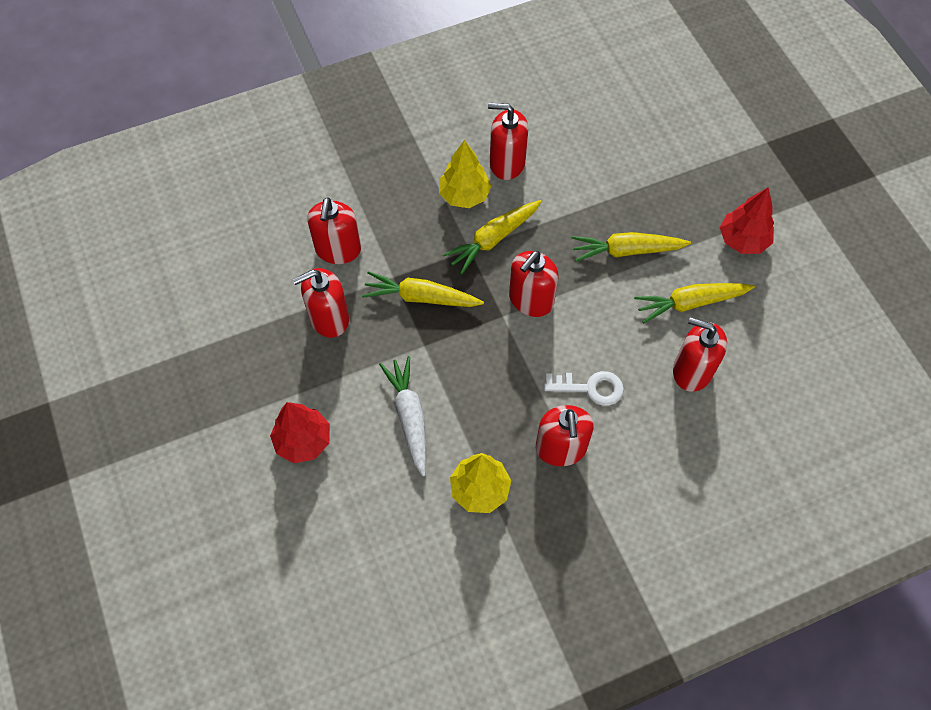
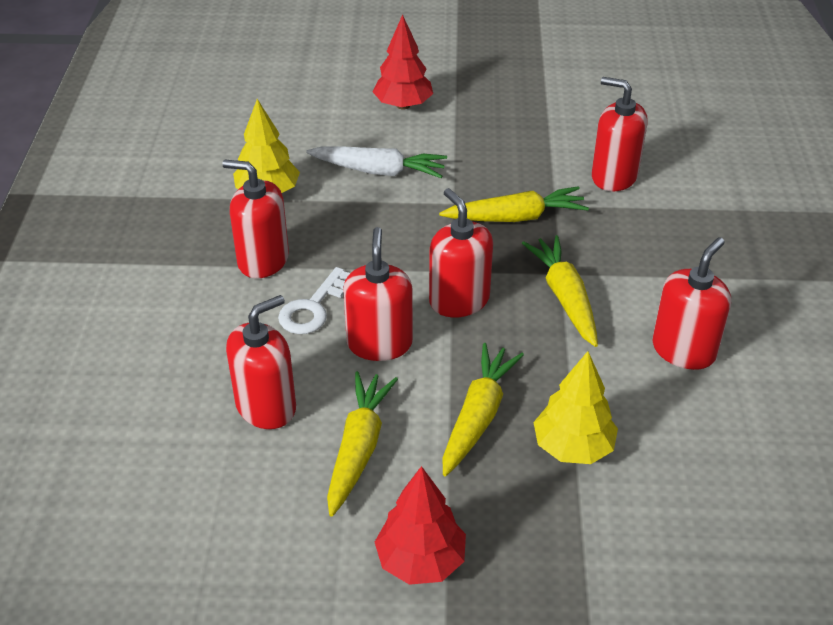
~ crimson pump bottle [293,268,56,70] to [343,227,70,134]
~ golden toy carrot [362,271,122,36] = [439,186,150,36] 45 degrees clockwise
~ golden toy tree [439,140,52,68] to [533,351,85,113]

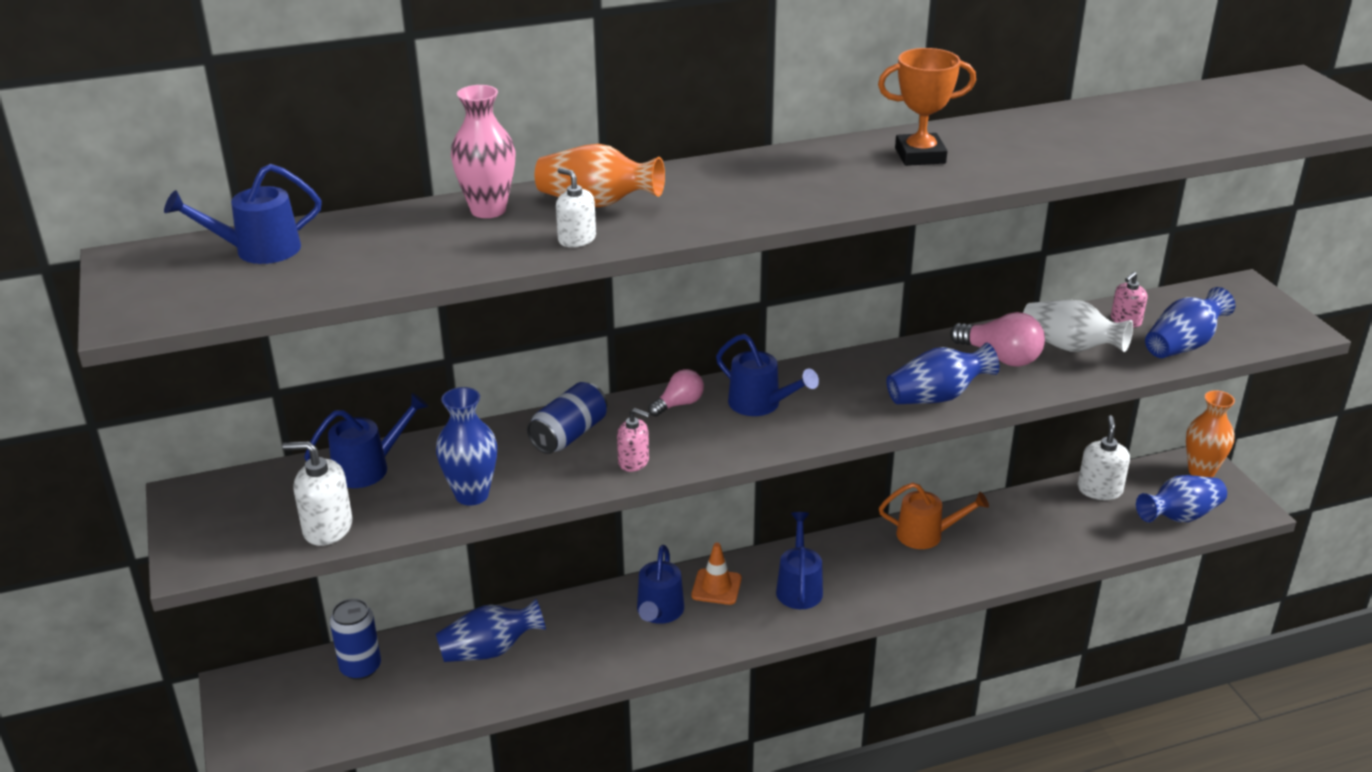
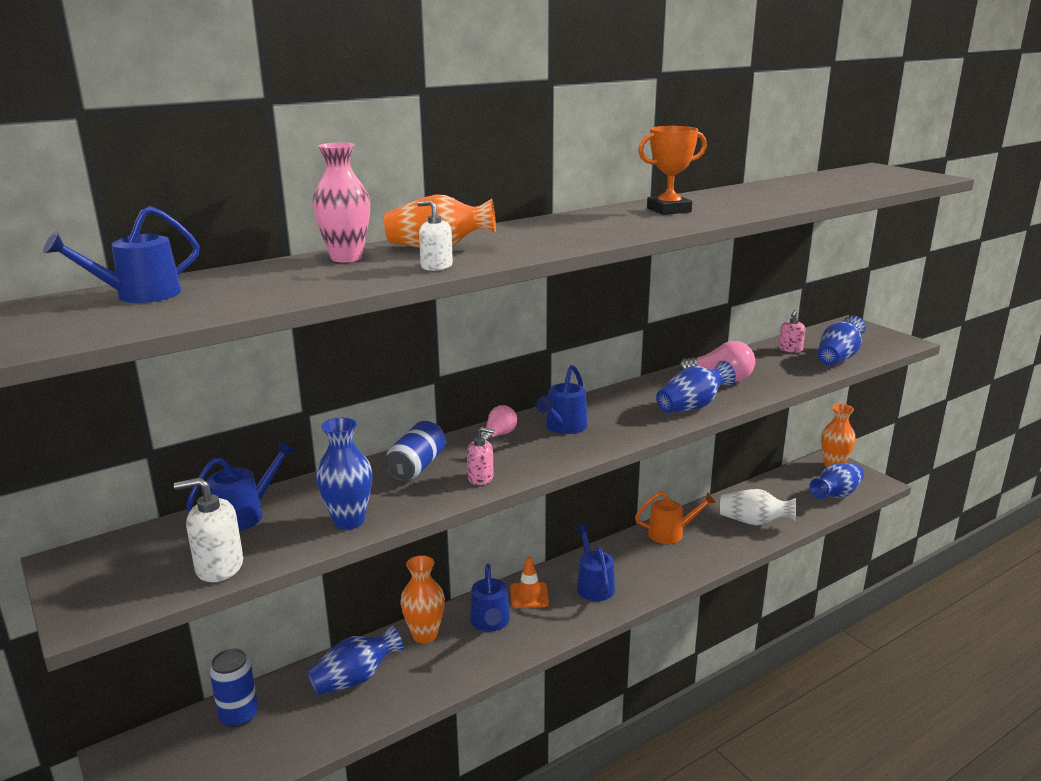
~ blue watering can [716,334,103,82] = [536,365,51,69] 90 degrees clockwise
~ white flower vase [1023,300,110,52] to [720,489,76,36]
- white pump bottle [1077,415,53,85]
+ orange flower vase [400,555,45,88]

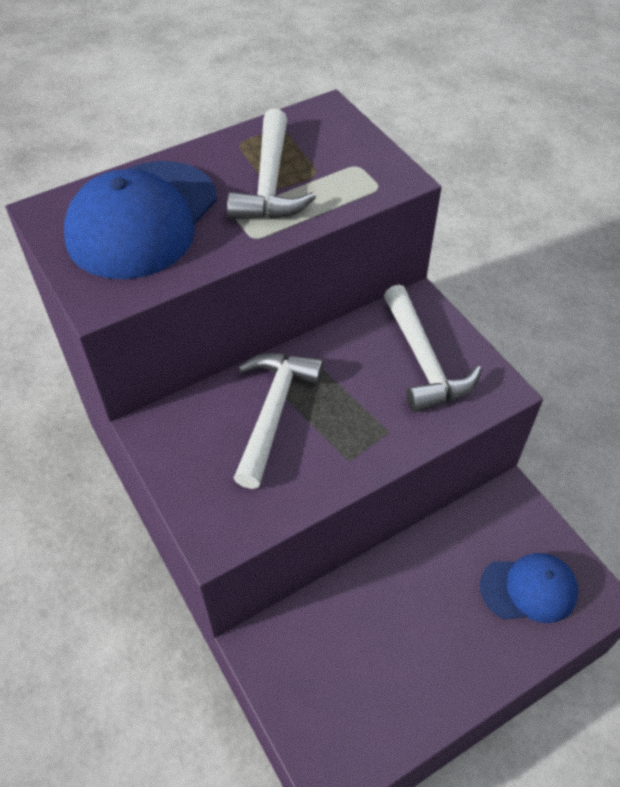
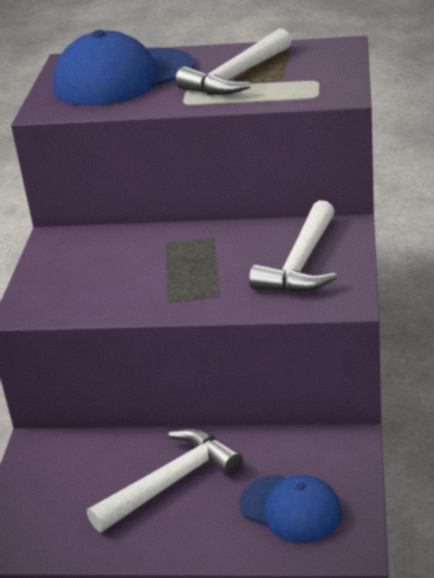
~ white hammer [234,353,90,136] to [87,428,156,104]

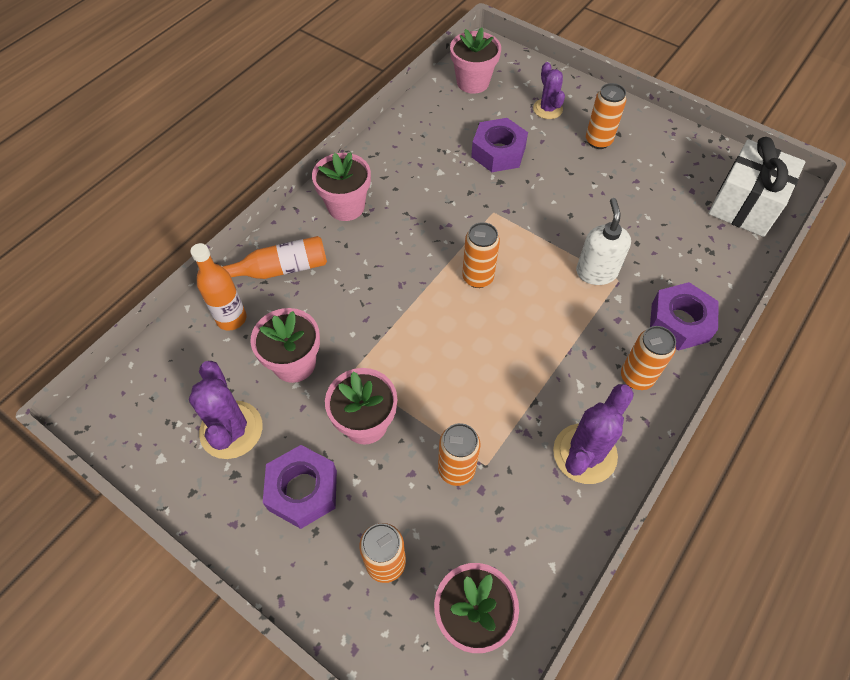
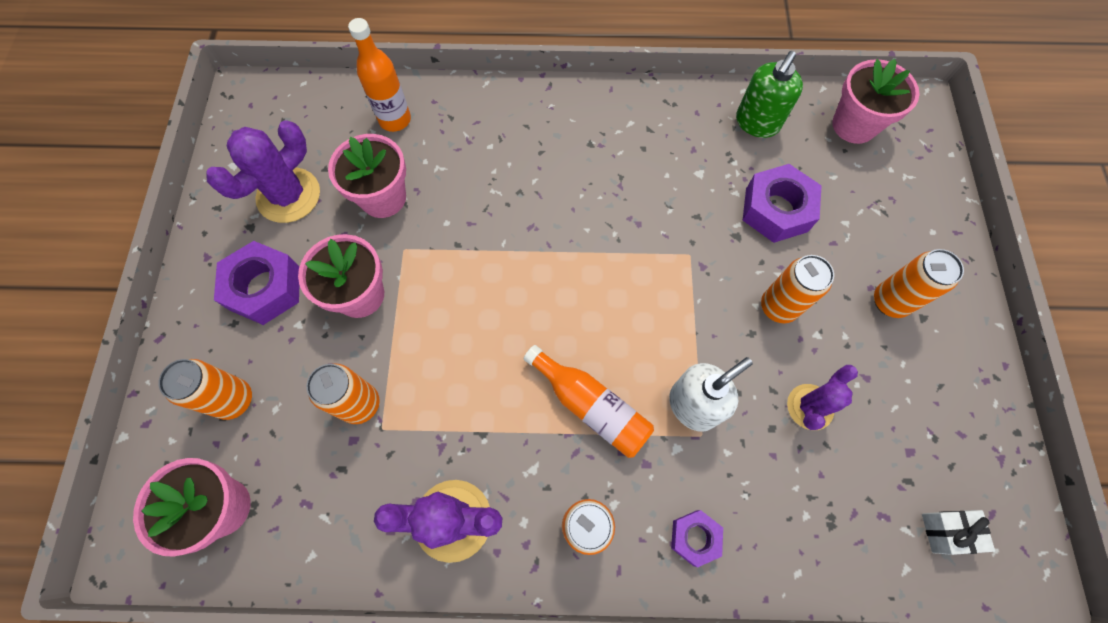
~ orange bottle [222,236,105,43] to [524,345,130,113]
- rose-pink plant pot [312,152,59,69]
~ orange can [462,222,38,66] to [761,255,73,68]
~ violet cactus [533,62,32,57] to [787,365,71,65]
~ violet hex nut [650,282,69,69] = [671,510,52,57] x0.58
~ white wrapped gift [708,137,97,100] = [922,510,73,45] x0.43
+ green pump bottle [736,51,67,87]

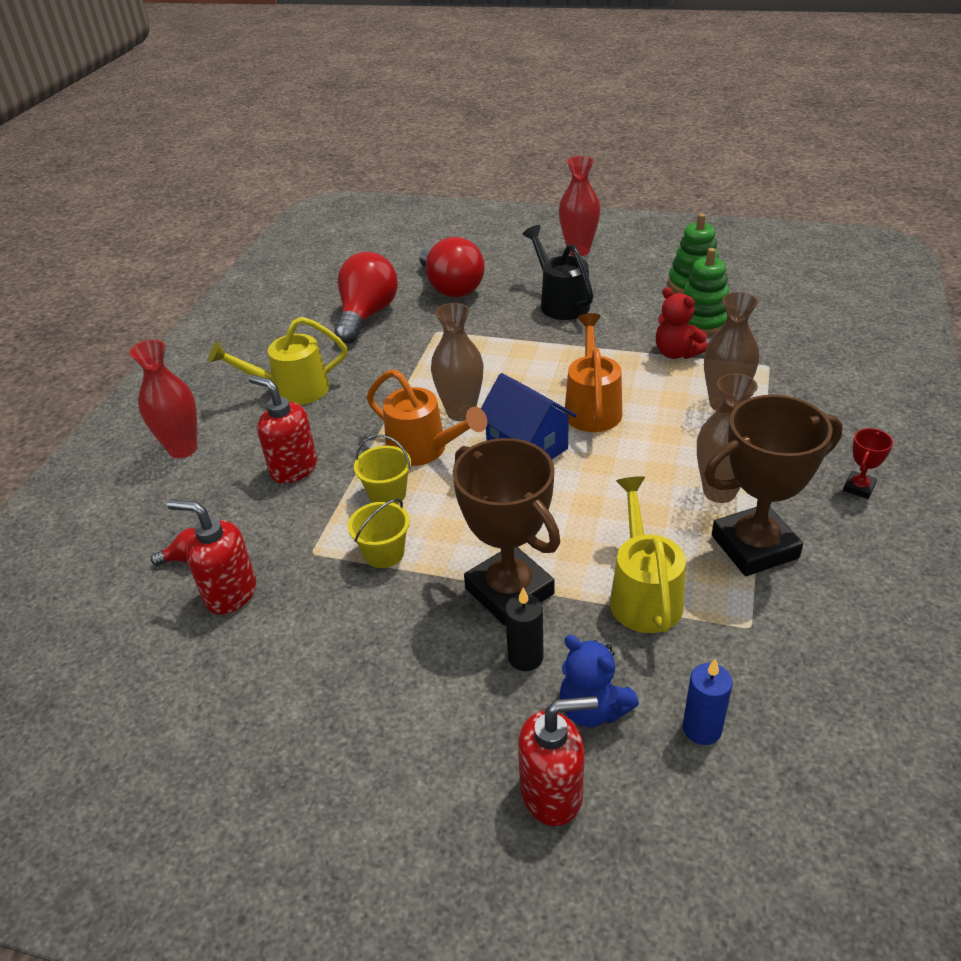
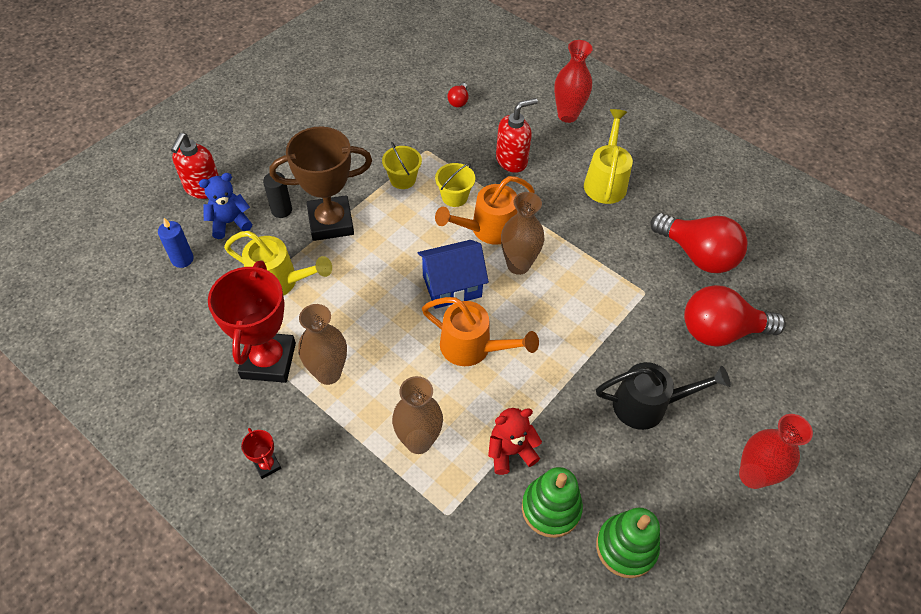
- crimson pump bottle [167,500,89,115]
~ dark brown trophy [704,395,139,181] to crimson trophy [208,261,88,122]

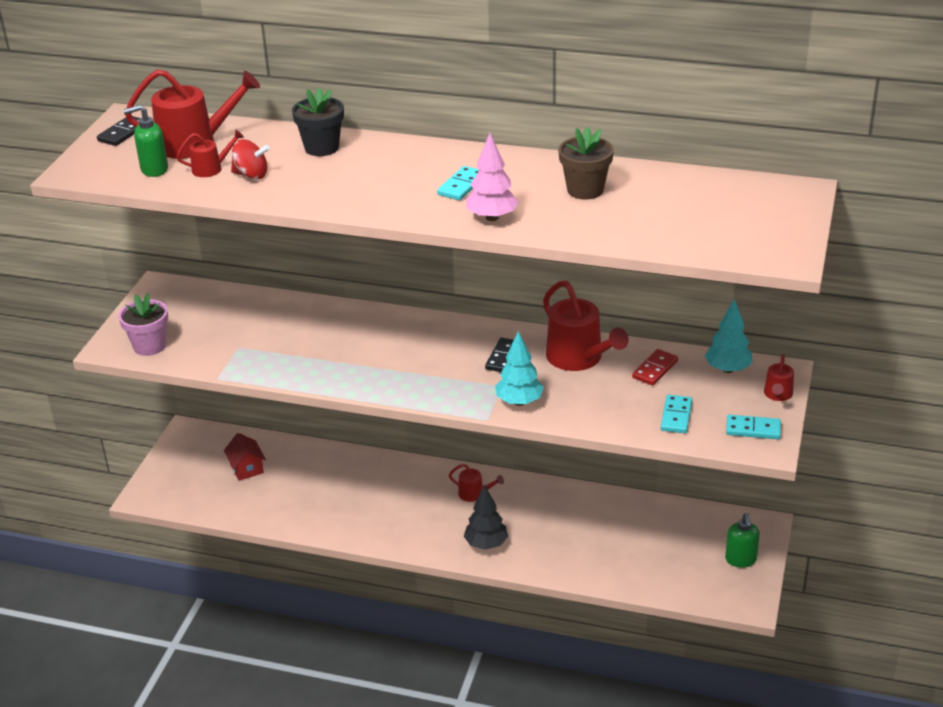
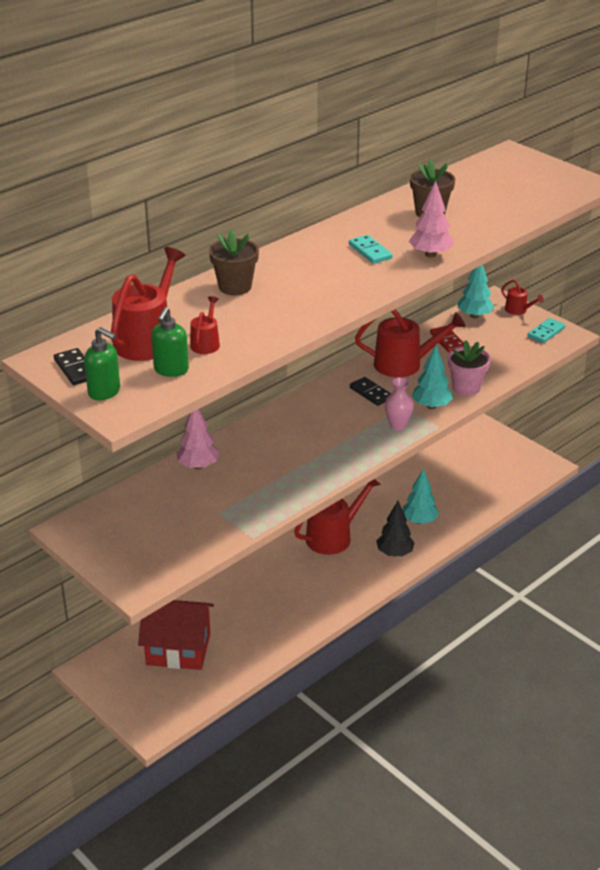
~ rose-pink plant pot [118,293,50,63] to [448,340,43,56]
~ crimson house [224,433,42,48] = [138,600,76,70] x1.92
- crimson toy top [231,139,39,41]
~ jet-black plant pot [292,88,52,68] to dark brown plant pot [209,230,50,65]
~ crimson watering can [449,464,55,38] = [294,479,87,76] x2.01
- turquoise domino piece [661,395,31,38]
~ green pump bottle [725,513,35,55] to [84,327,36,74]
+ rose-pink toy tree [176,409,43,60]
+ rose-pink flower vase [385,377,29,54]
+ turquoise toy tree [403,468,36,56]

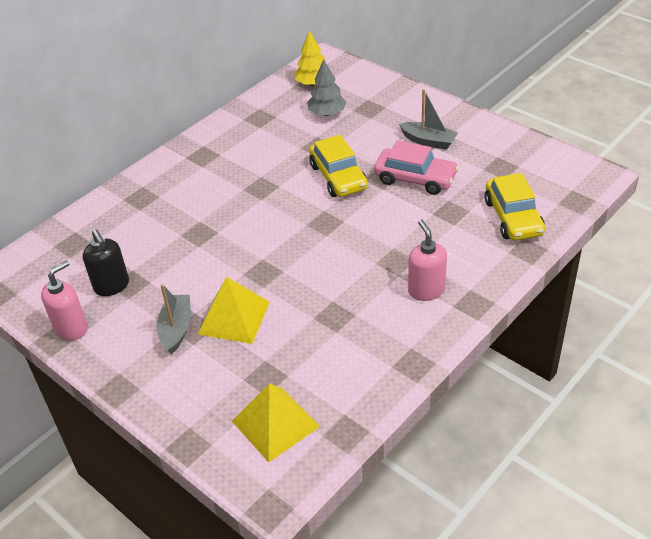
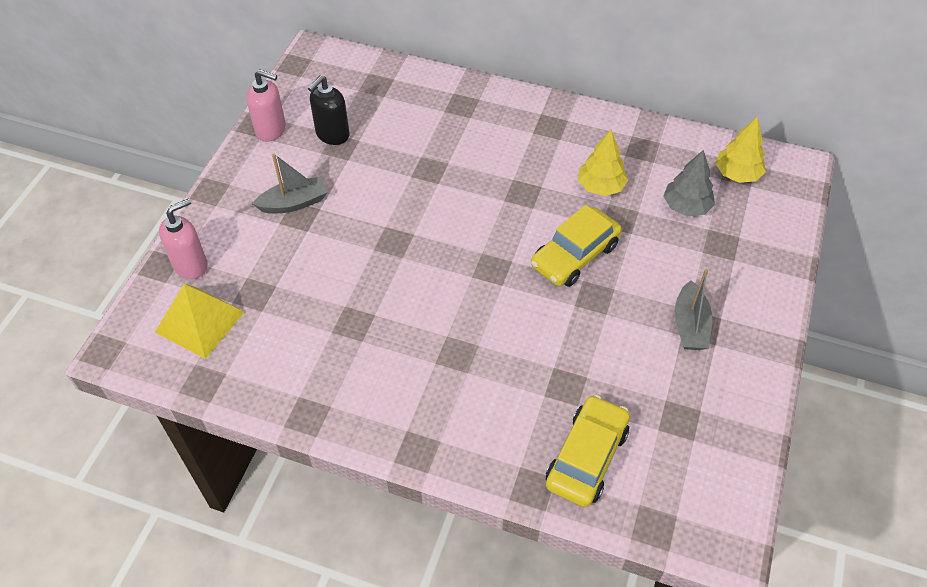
- golden solid pyramid [198,277,72,67]
- rose-pink automobile [374,140,85,55]
~ rose-pink pump bottle [408,220,39,81] to [159,198,49,81]
~ golden automobile [484,173,61,67] = [546,395,84,112] 150 degrees clockwise
+ golden toy tree [578,130,50,66]

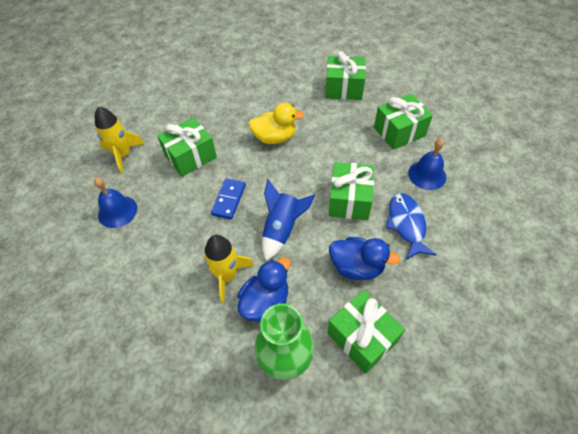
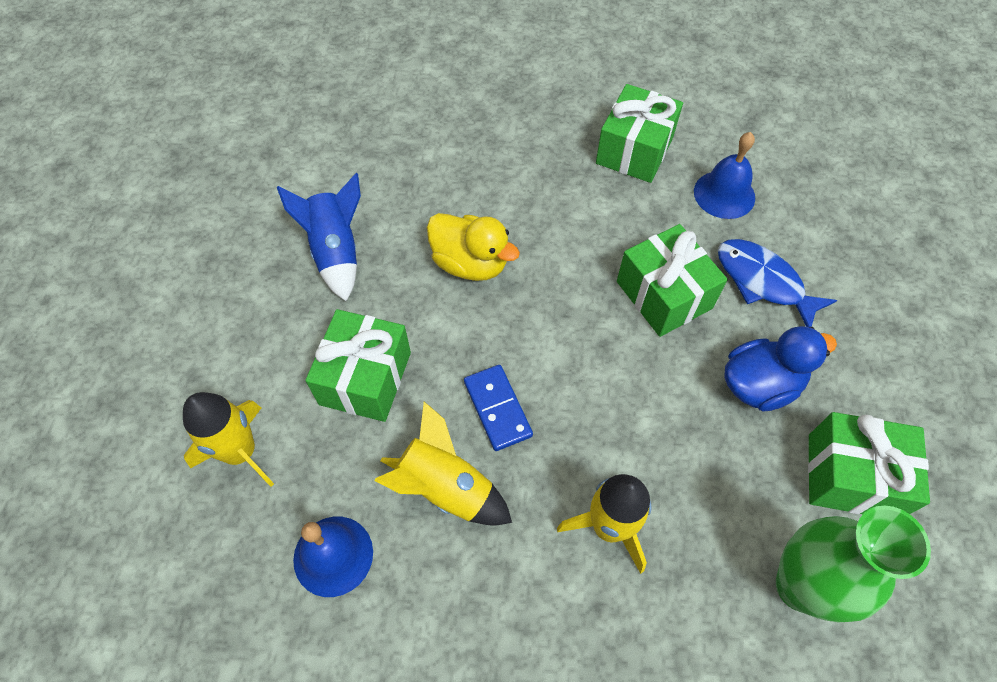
- blue rubber duck [237,258,54,64]
~ golden rubber duck [248,103,56,41] = [427,213,93,68] 75 degrees clockwise
~ blue rocket [262,179,53,82] to [277,173,84,128]
- green wrapped gift [325,51,41,49]
+ golden rocket [374,402,138,124]

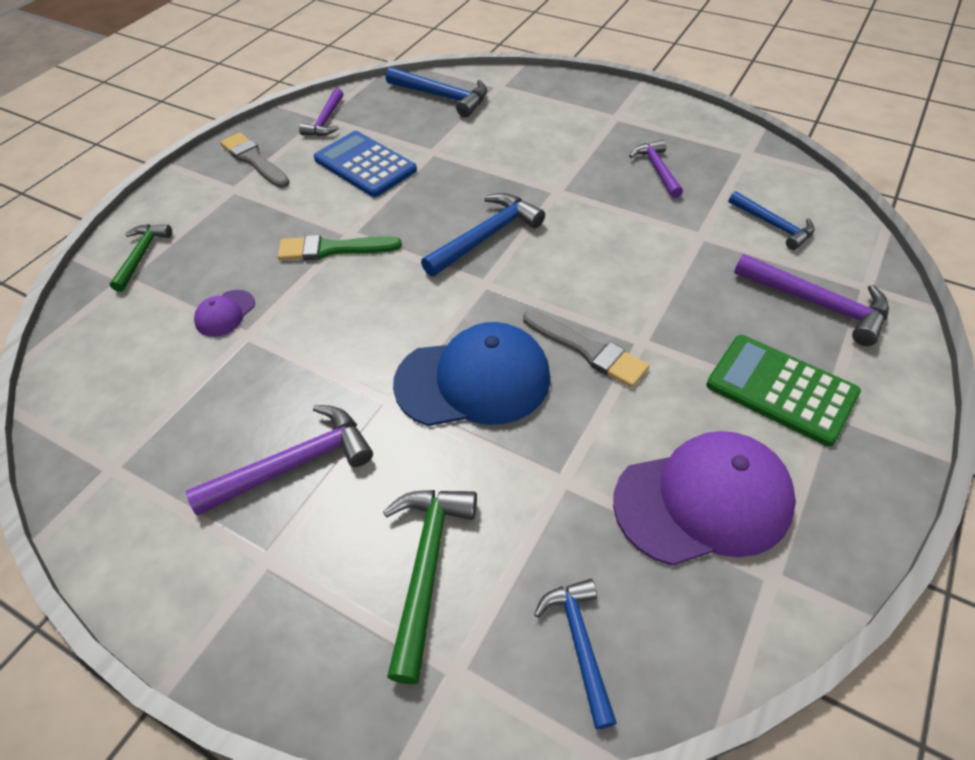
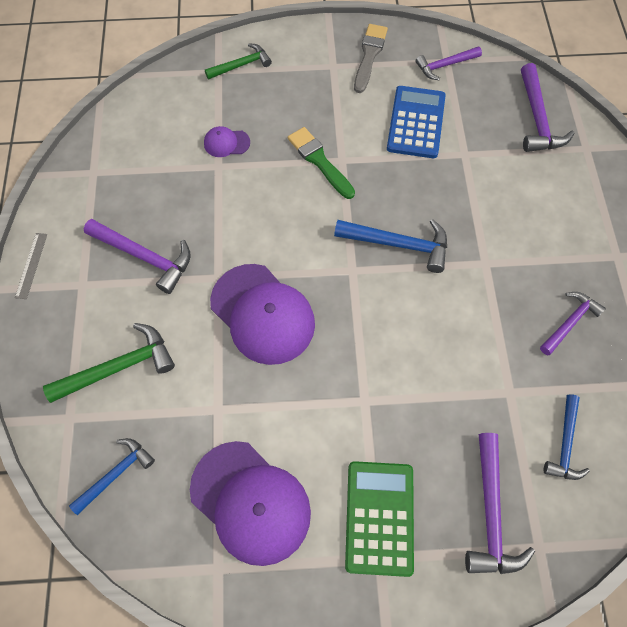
~ blue hammer [386,67,101,51] to violet hammer [521,63,53,89]
~ blue baseball cap [393,322,158,104] to violet baseball cap [210,264,105,101]
- ash-grey paintbrush [523,310,126,78]
+ ash-grey straightedge [15,233,32,66]

